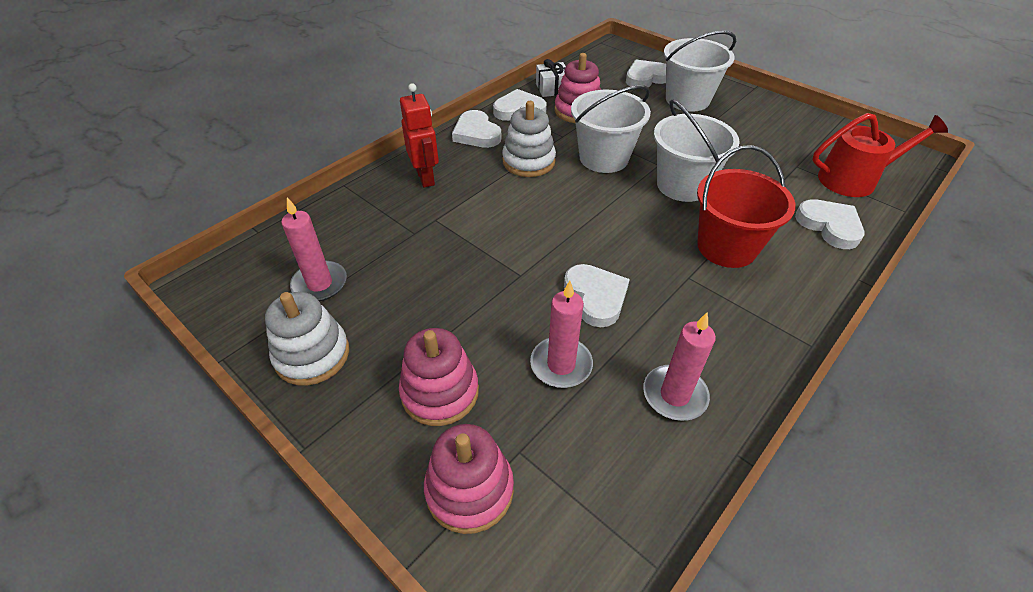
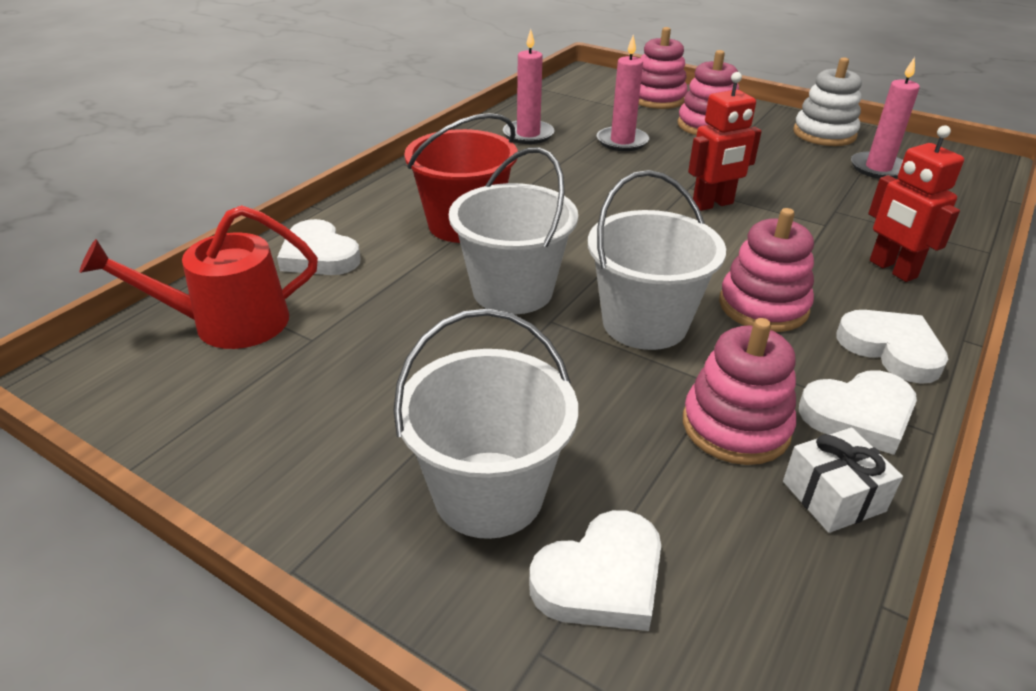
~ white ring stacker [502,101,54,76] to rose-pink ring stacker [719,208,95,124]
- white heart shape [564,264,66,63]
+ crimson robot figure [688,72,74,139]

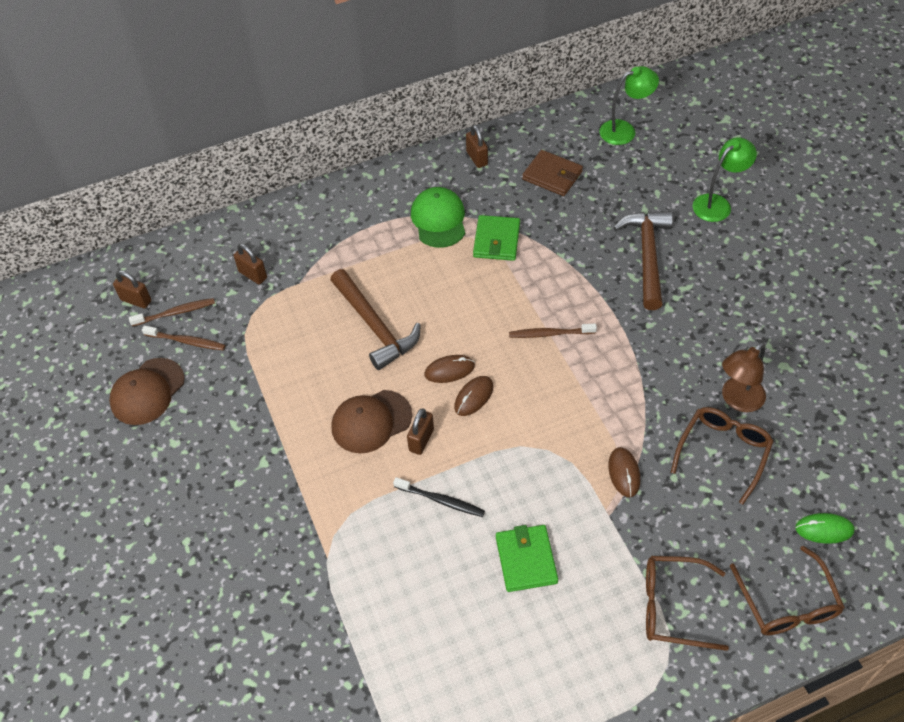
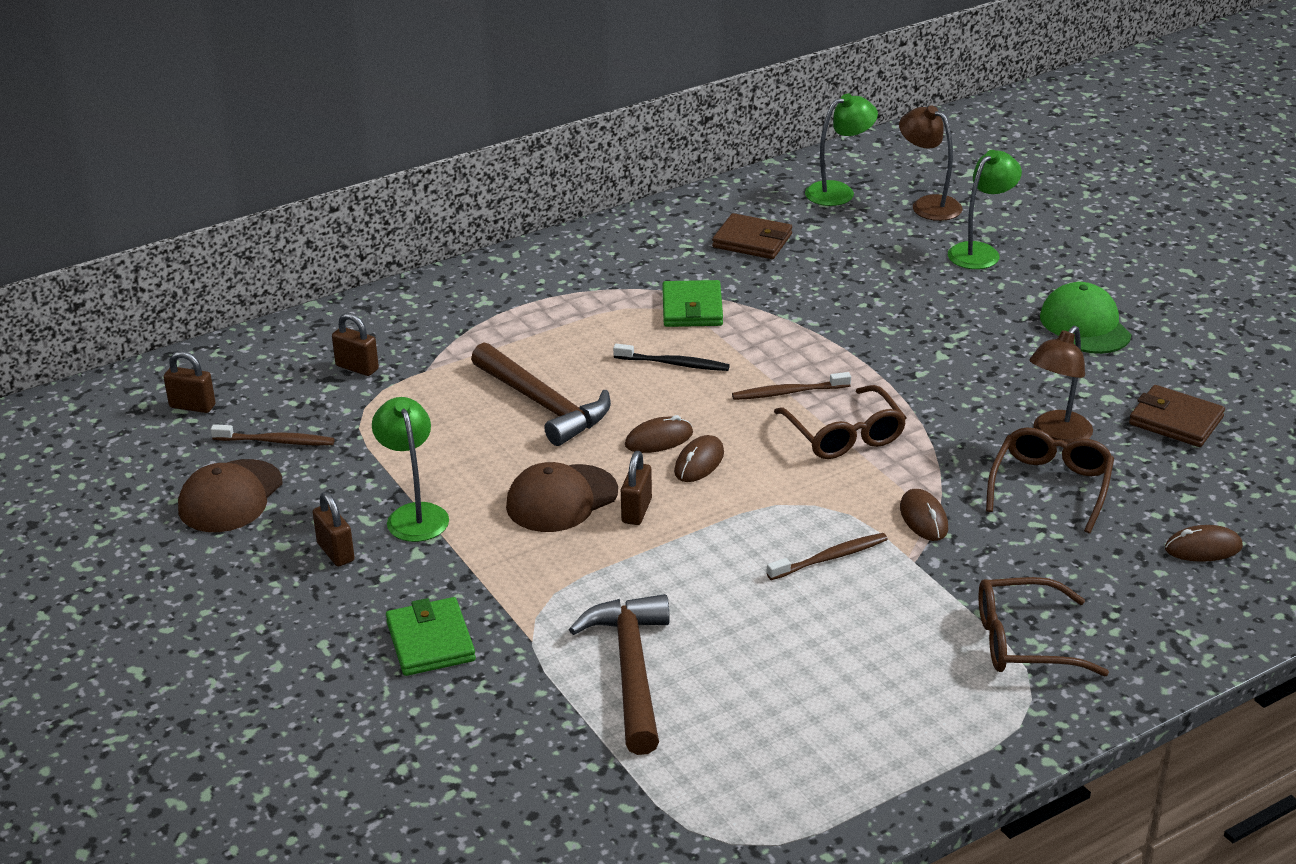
~ dark brown dental brush [129,298,86,28] to [767,533,121,47]
~ jet-black dental brush [393,477,92,40] to [613,344,117,27]
~ green baseball cap [411,187,54,61] to [1040,282,91,72]
~ dark brown lock [466,125,22,43] to [313,492,42,75]
~ green card wallet [496,525,62,67] to [386,597,90,79]
~ dark brown hammer [613,211,60,99] to [569,594,101,161]
~ dark brown glasses [730,546,115,89] to [774,385,132,74]
~ green computer mouse [795,513,59,31] to dark brown computer mouse [1165,525,78,37]
+ green reading lamp [372,397,77,145]
+ dark brown reading lamp [899,105,63,116]
+ dark brown card wallet [1129,385,96,62]

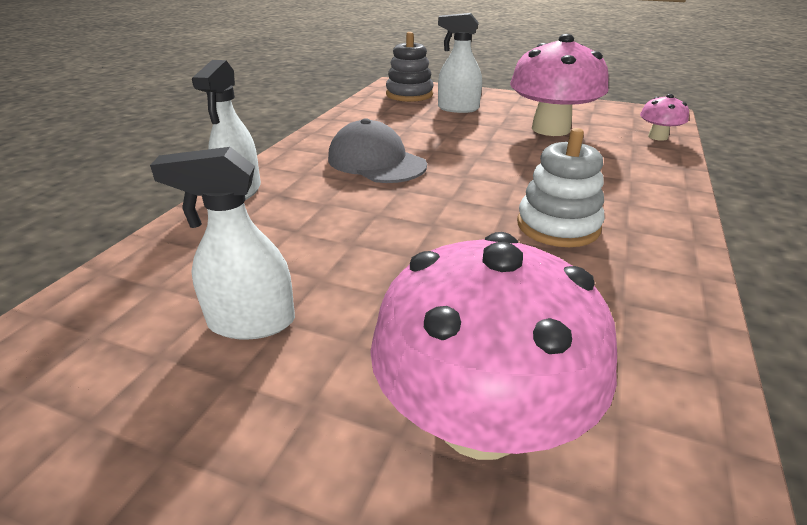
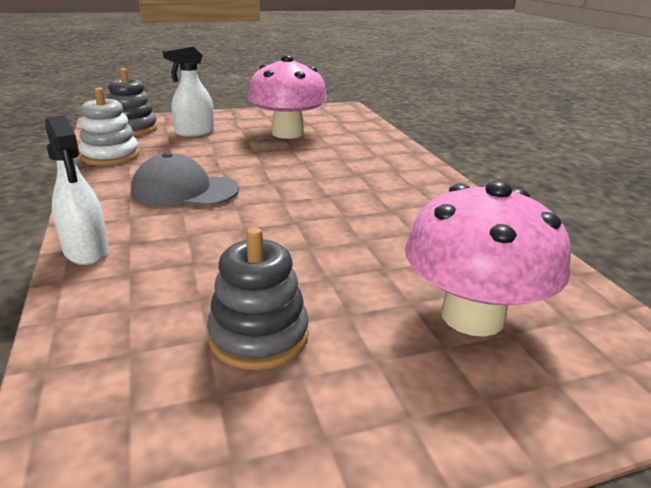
~ white sprayer [150,147,145,193] to ash-grey ring stacker [207,227,102,143]
~ white ring stacker [517,128,88,119] to [79,87,60,79]
- rose-pink mushroom [640,94,49,47]

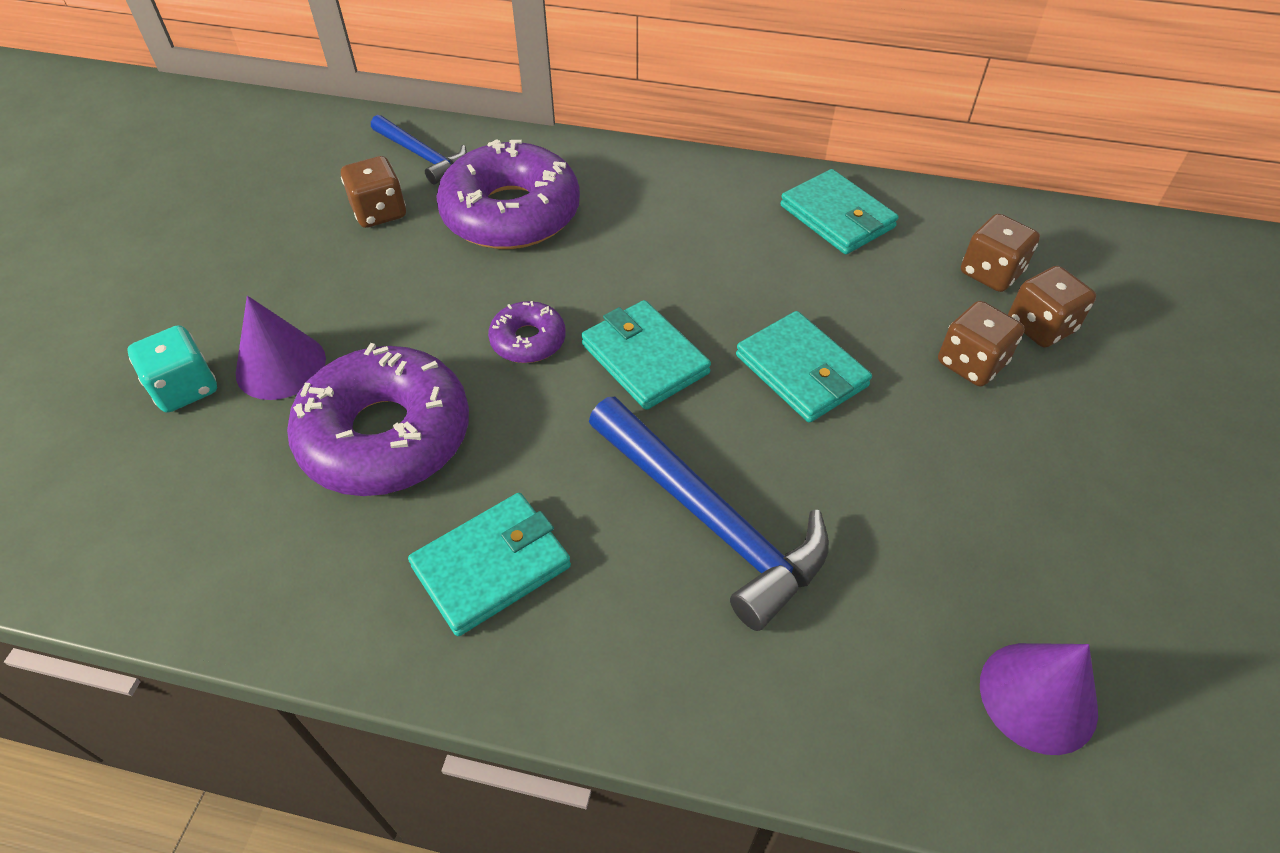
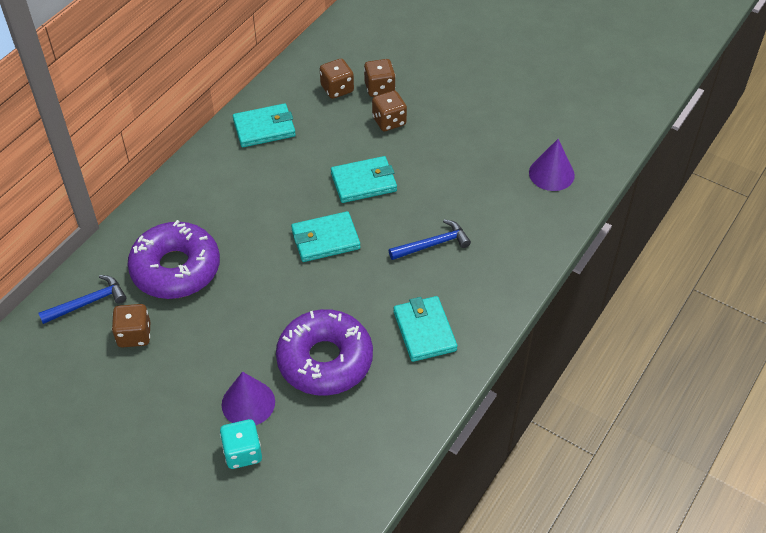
- violet doughnut [488,301,78,62]
~ blue hammer [589,397,240,234] = [389,219,82,41] x0.59

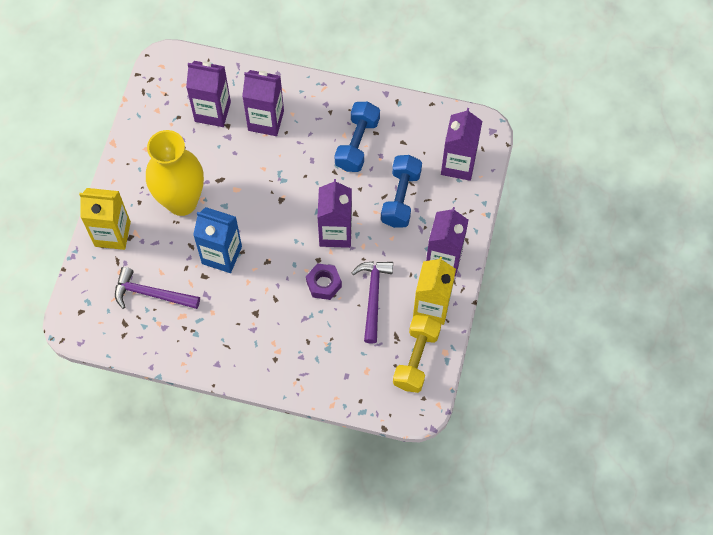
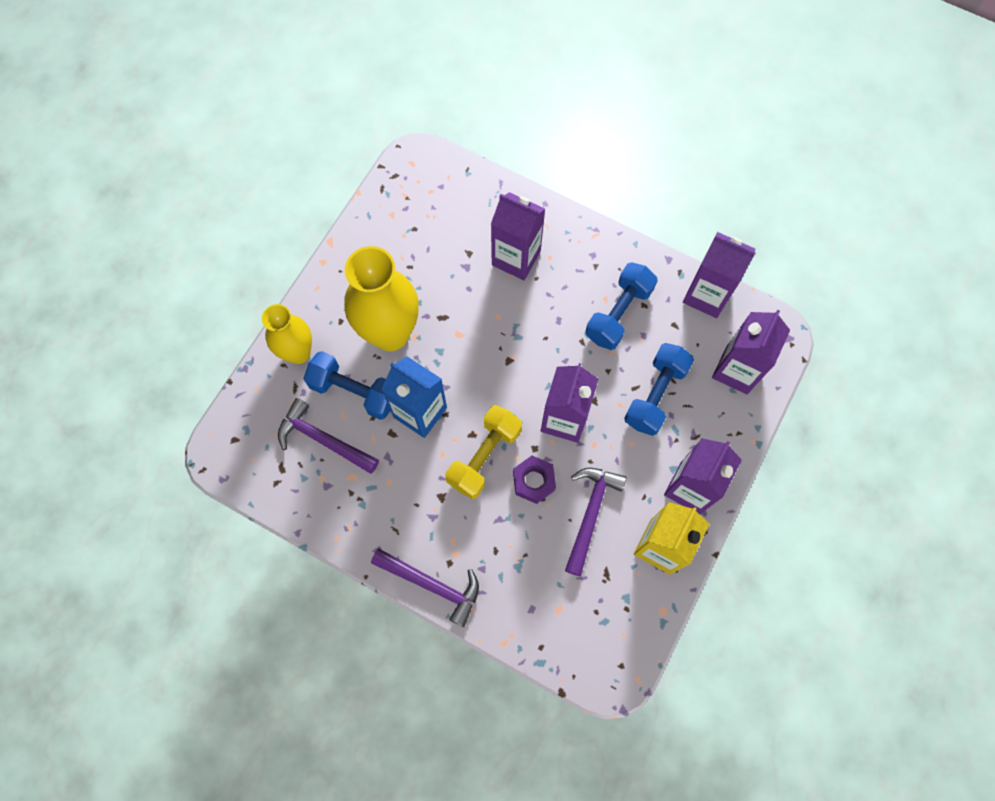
~ golden milk carton [79,188,52,62] to golden flower vase [262,304,50,60]
~ violet milk carton [186,61,45,66] to [683,232,73,86]
~ golden dumbbell [393,315,48,78] to [445,405,77,94]
+ blue dumbbell [303,351,87,69]
+ violet hammer [371,548,108,79]

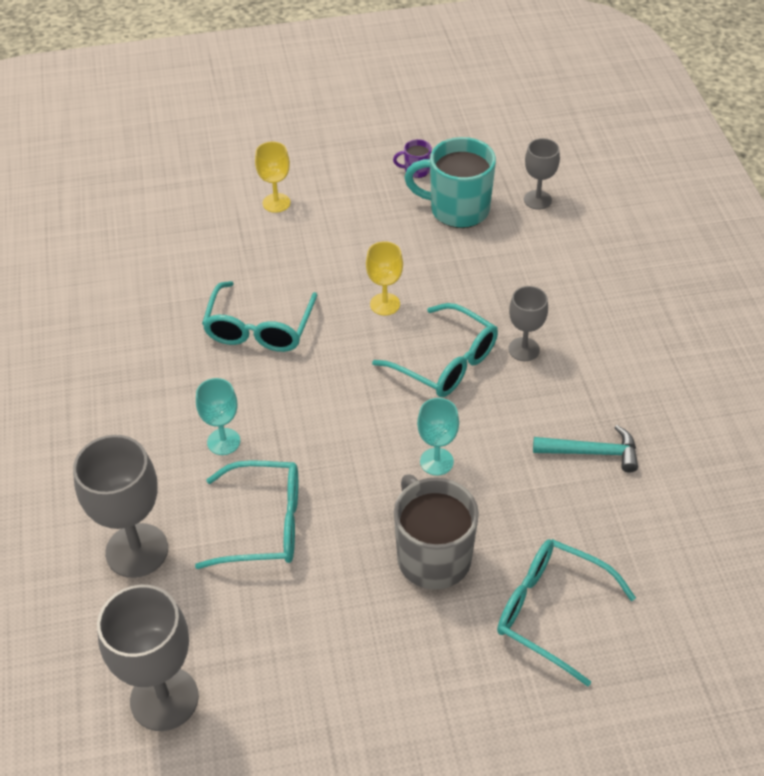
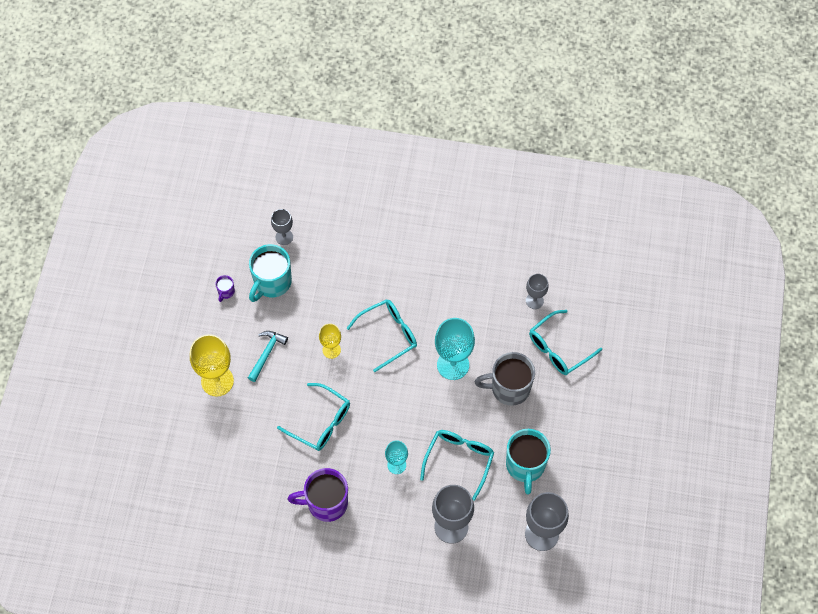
~ golden goblet [255,141,35,72] = [190,334,44,63] x1.76
~ turquoise goblet [417,398,42,78] = [435,318,40,62] x1.76
~ ash-grey goblet [508,286,40,75] to [526,274,22,35]
~ turquoise hammer [533,425,105,47] to [248,331,40,51]
+ violet coffee mug [288,468,60,54]
+ turquoise coffee mug [506,429,45,66]

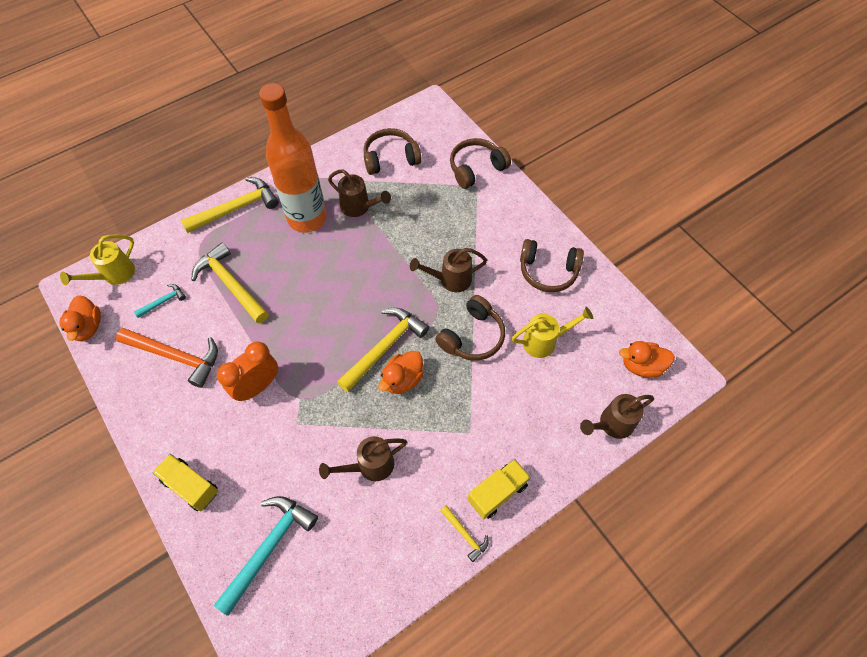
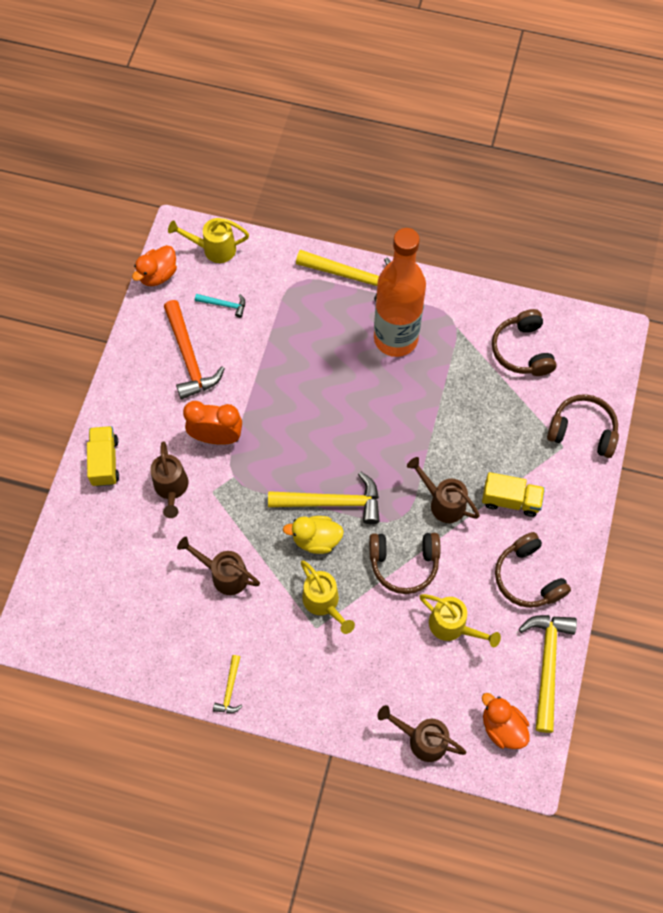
~ golden hammer [191,242,78,81] to [519,615,58,118]
- turquoise hammer [214,496,104,120]
~ dark brown watering can [328,169,63,48] to [150,441,38,77]
~ dark brown headset [363,128,58,47] = [492,309,65,67] 135 degrees counterclockwise
~ orange rubber duck [378,351,46,43] to golden rubber duck [283,516,61,38]
~ golden truck [467,459,64,60] to [482,472,63,45]
+ golden watering can [301,560,54,74]

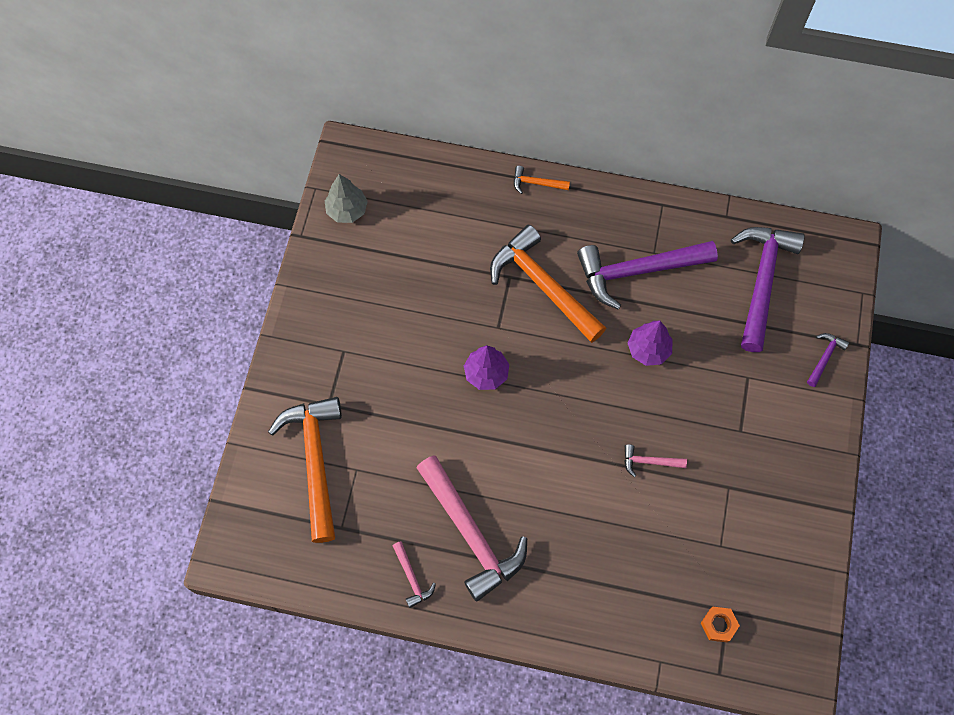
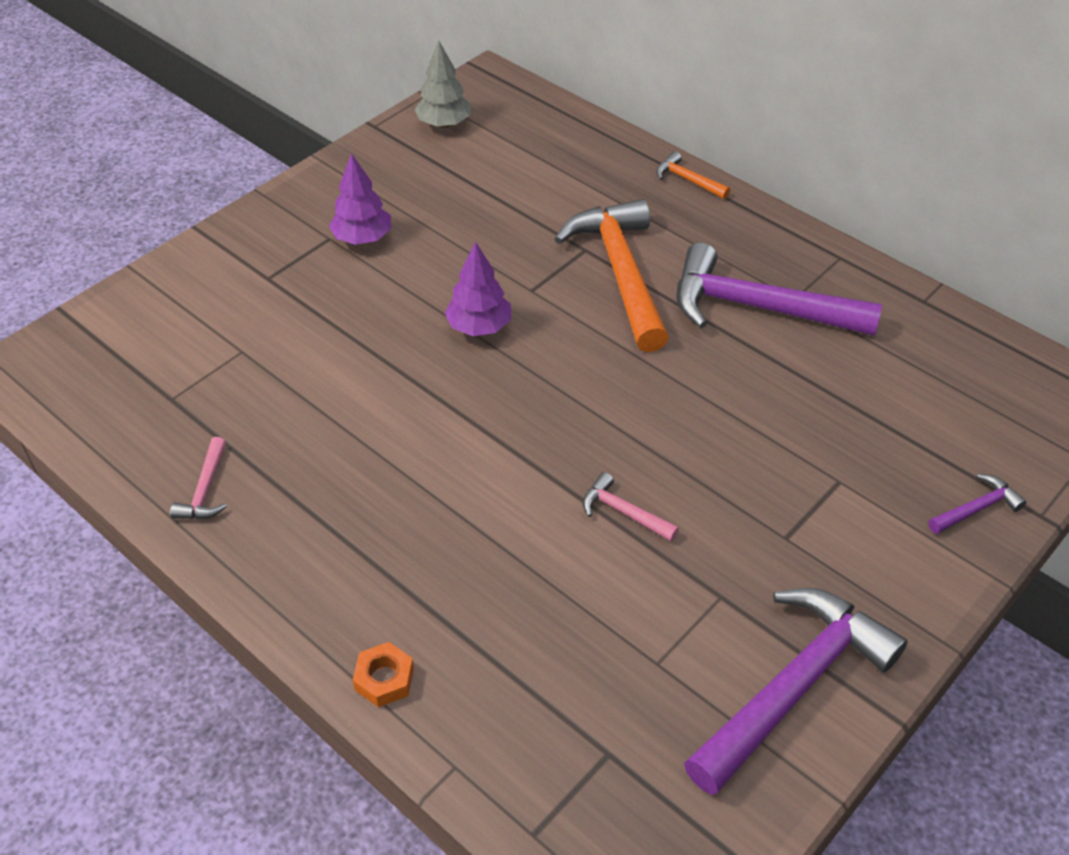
- orange hammer [268,397,74,146]
- rose-pink hammer [417,455,110,147]
~ violet toy tree [628,321,45,45] to [329,153,62,92]
~ orange hex nut [701,607,39,35] to [353,642,61,65]
~ violet hammer [731,227,74,125] to [684,588,224,207]

